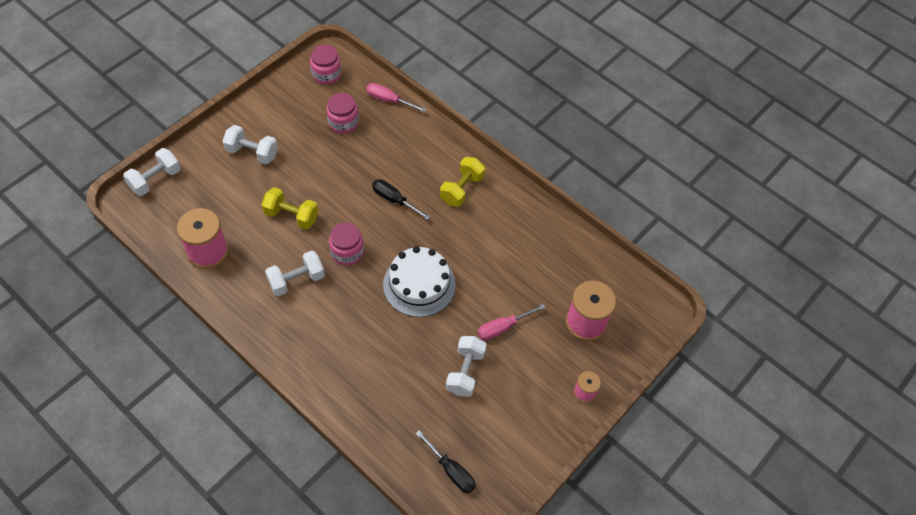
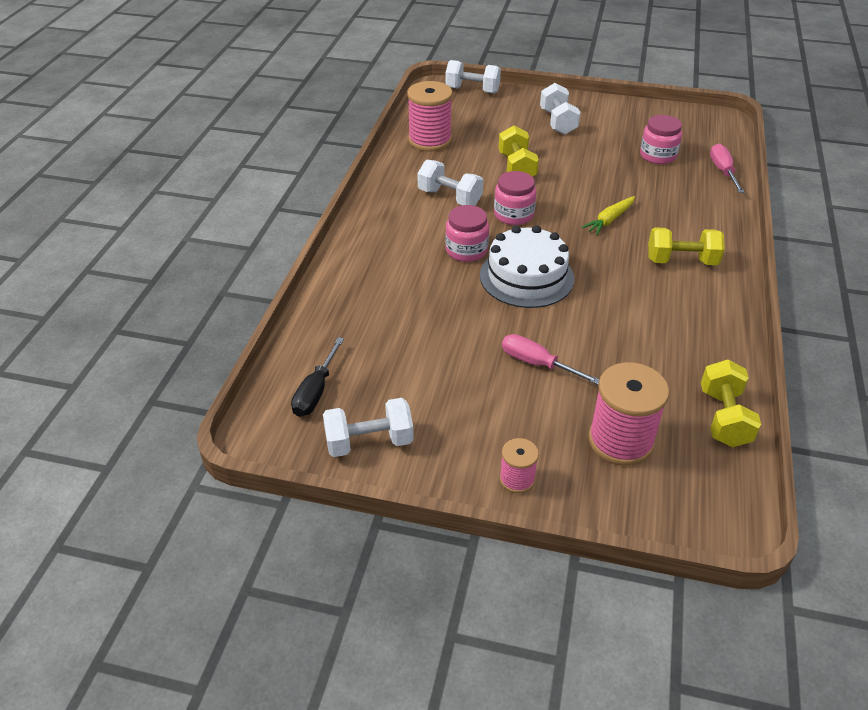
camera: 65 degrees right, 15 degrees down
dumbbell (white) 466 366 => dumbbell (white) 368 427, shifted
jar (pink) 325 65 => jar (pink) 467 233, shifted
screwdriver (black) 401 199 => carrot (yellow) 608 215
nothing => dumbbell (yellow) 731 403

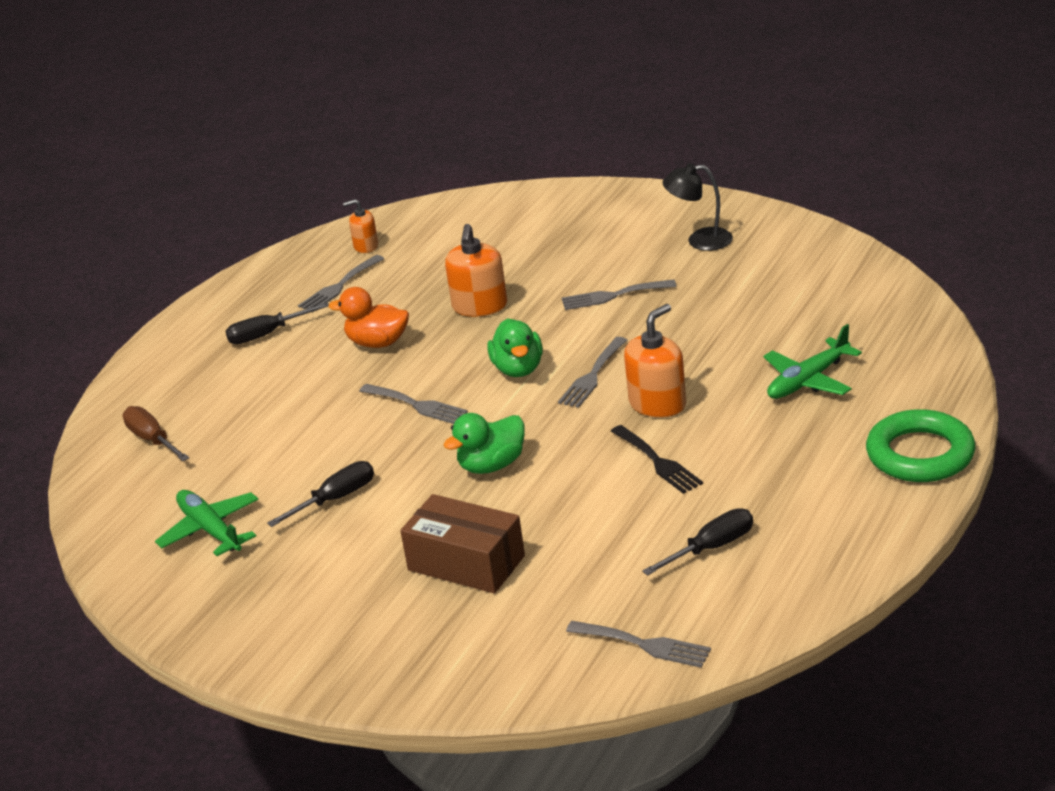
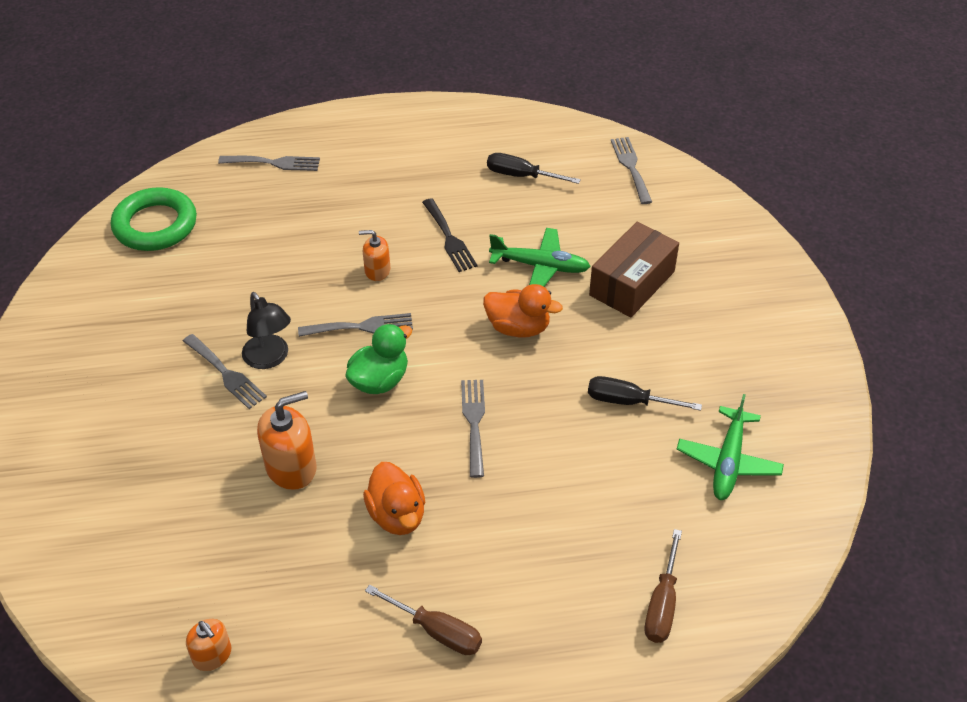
camera: 130 degrees left, 15 degrees up
ring (green) 920 445 => ring (green) 154 219, shifted
fork (grey) 341 283 => fork (grey) 269 163, shifted
lamp (black) 698 207 => lamp (black) 266 330, shifted
soap dispenser (orange) 655 361 => soap dispenser (orange) 374 255, x0.60
screwdriver (black) 277 323 => screwdriver (brown) 423 620
fork (black) 657 459 => fork (black) 449 235, 135 degrees clockwise
duck (green) 484 443 => duck (orange) 523 311
plane (green) 812 361 => plane (green) 540 257, shifted
box (brown) 462 544 => box (brown) 634 270, 45 degrees clockwise

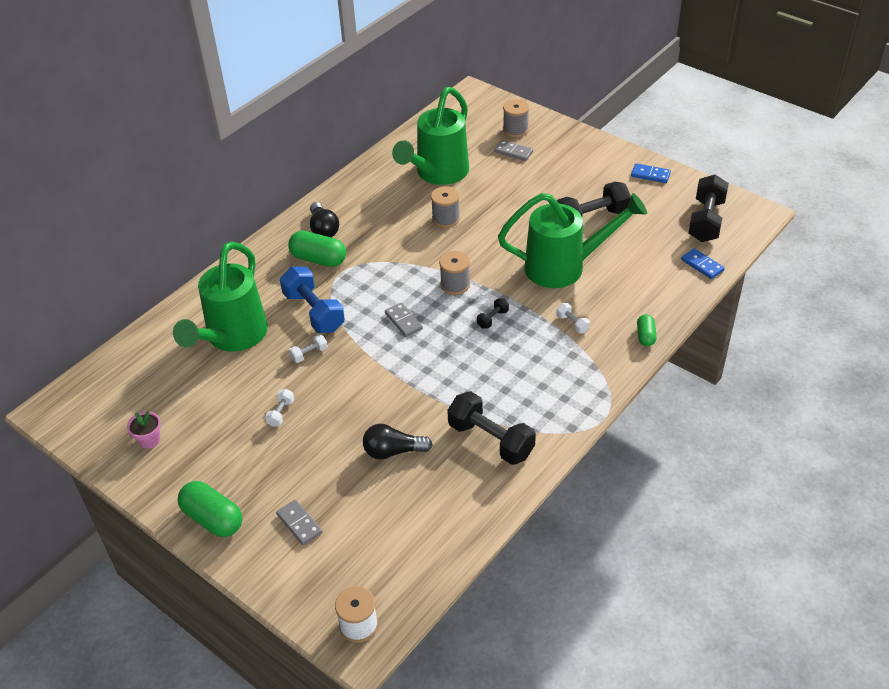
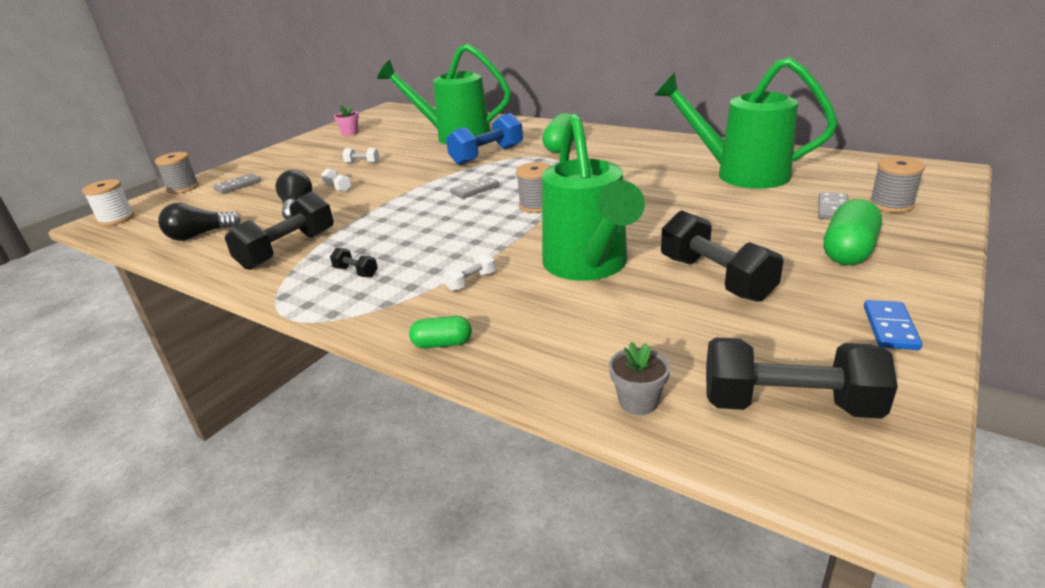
camera: 85 degrees right, 15 degrees down
spool (grey) 445 207 => spool (grey) 177 173, shifted
light bulb (black) 324 219 => light bulb (black) 199 222, shifted
dumbbell (white) 308 348 => dumbbell (white) 336 180, shifted
dumbbell (black) 493 313 => dumbbell (black) 354 262, shifted
domino (blue) 703 263 => flower pot (grey) 639 378
capsule (green) 210 509 => capsule (green) 852 232, shifted

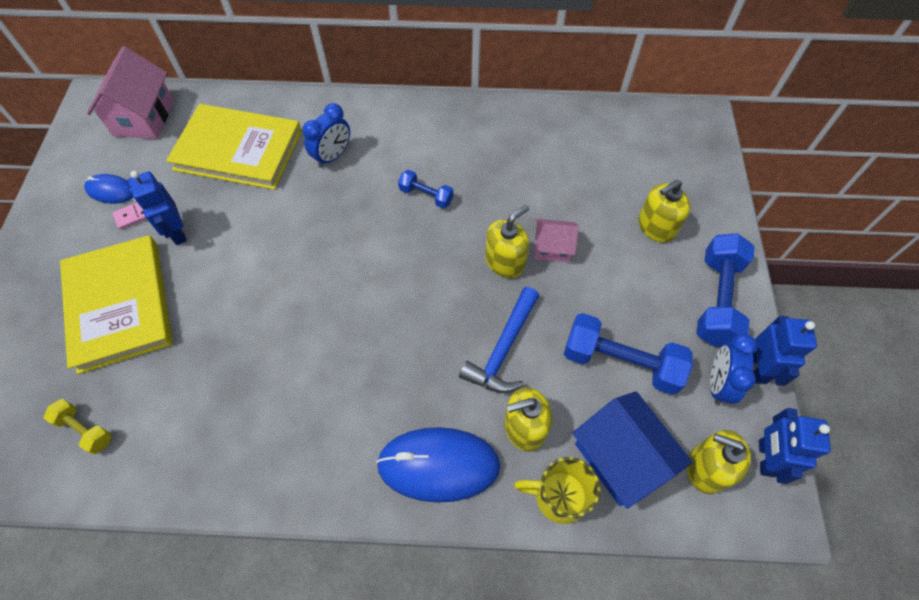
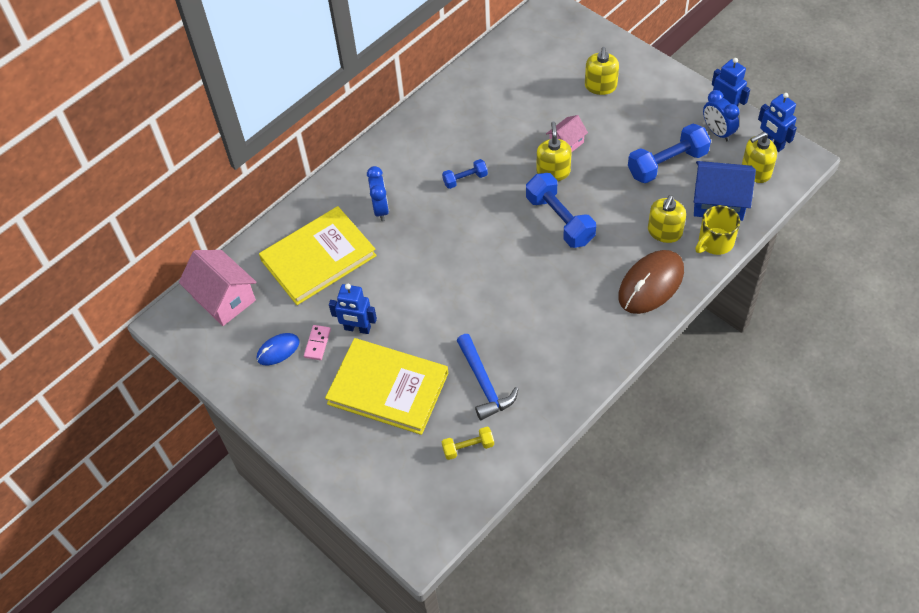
camera: 45 degrees left, 5 degrees down
hammer (blue) 499 340 => hammer (blue) 488 377, shifted
dumbbell (blue) 725 289 => dumbbell (blue) 561 210, shifted
mouse (blue) 438 465 => mouse (brown) 651 282

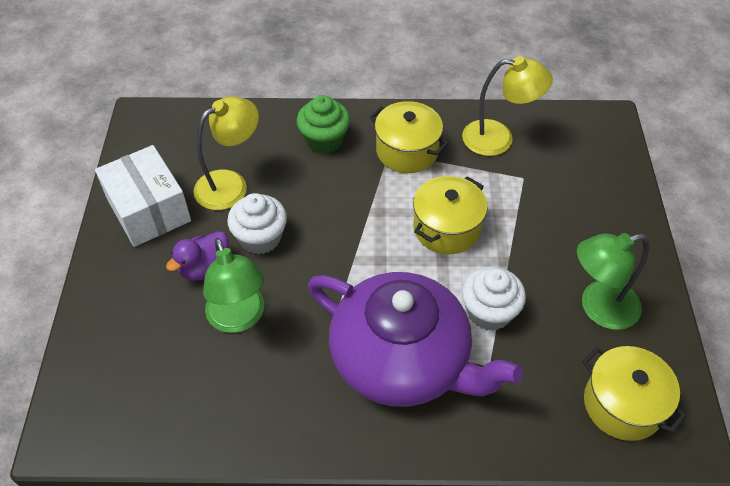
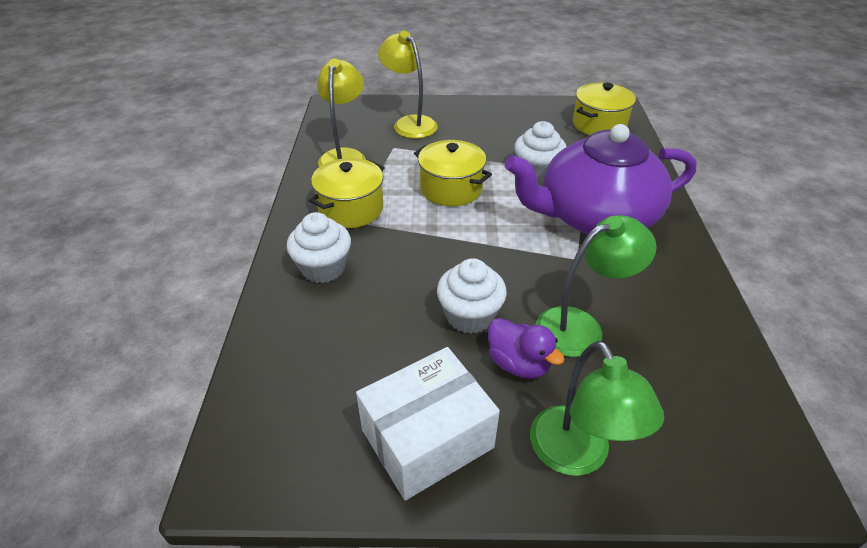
camera: 90 degrees left, 10 degrees down
cupcake (green) 323 124 => cupcake (white) 318 247
lamp (yellow) 226 153 => lamp (yellow) 408 84, shifted
teapot (purple) 415 339 => teapot (purple) 601 179, 135 degrees counterclockwise
lamp (green) 613 281 => lamp (green) 597 408, shifted

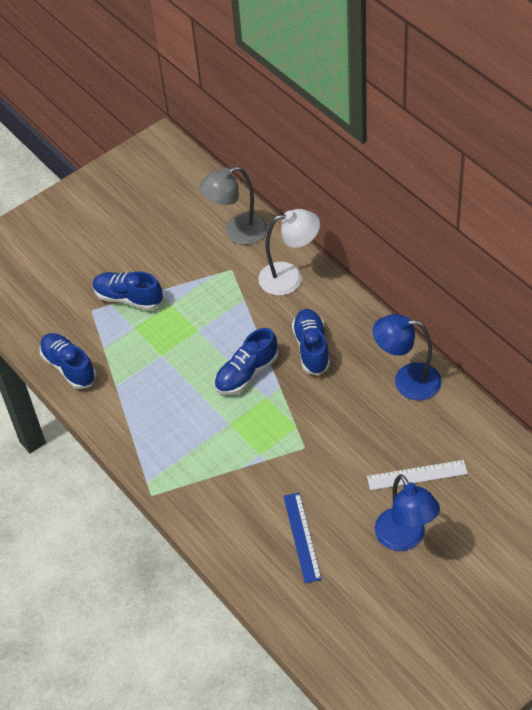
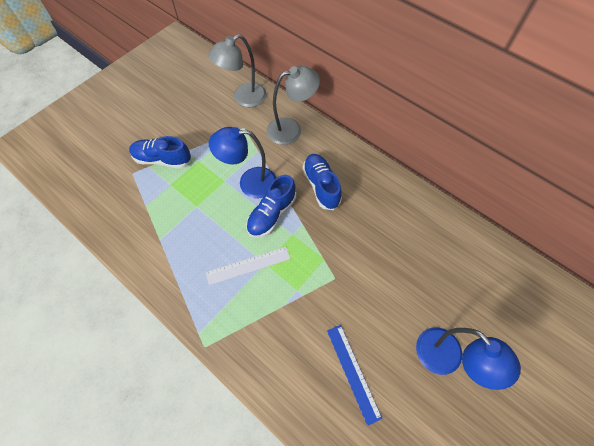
camera: 15 degrees left, 10 degrees up
ruler (white) 417 475 => ruler (white) 248 266, shifted
lamp (blue) 407 357 => lamp (blue) 242 162, shifted
lamp (white) 289 252 => lamp (grey) 293 105
shoe (blue) 68 361 => nothing

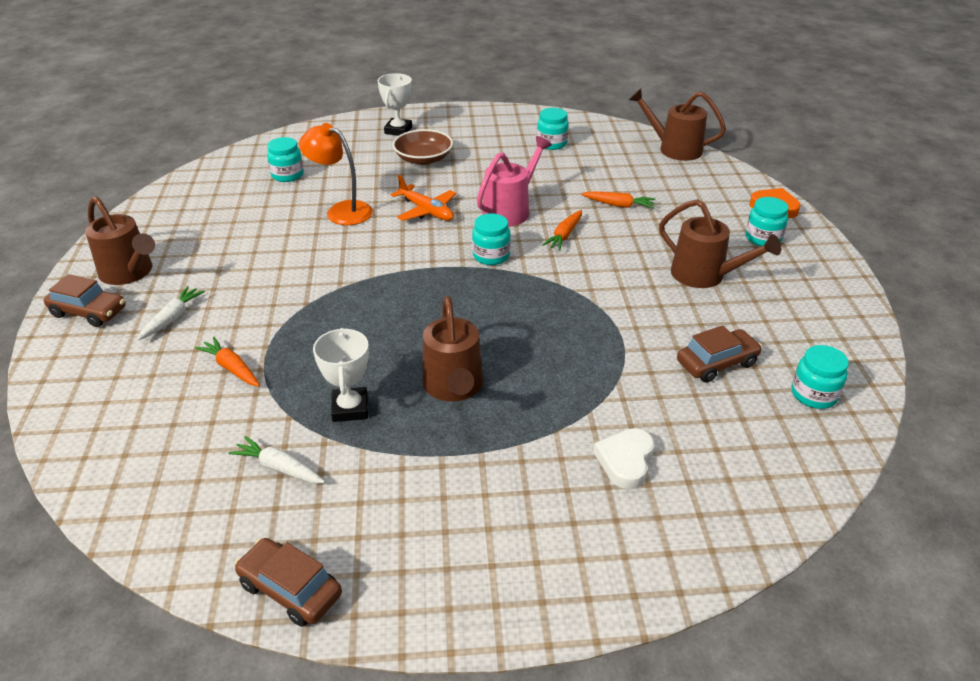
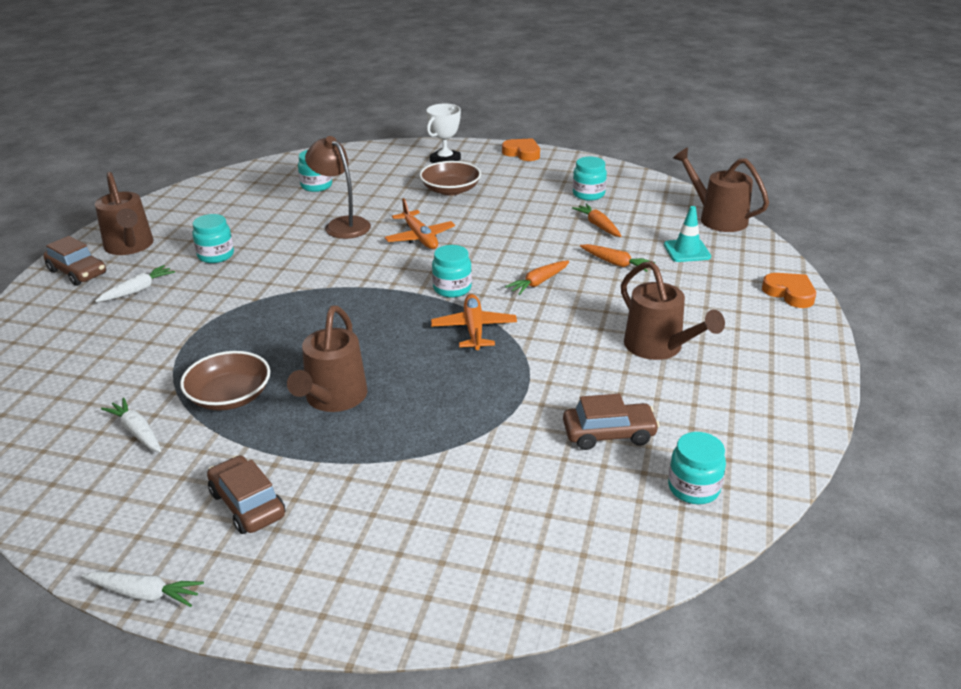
camera: 20 degrees right, 5 degrees down
nothing => carrot (white) 143 589
trophy (white) 341 375 => bowl (brown) 225 381
jar (turquoise) 767 221 => jar (turquoise) 213 238, shifted
car (brown) 288 582 => car (brown) 246 494, shifted
lamp (orange) 336 174 => lamp (brown) 338 187
nothing => plane (orange) 474 322
nothing => heart (orange) 521 149
carrot (orange) 227 361 => carrot (orange) 596 220, shifted
nothing => traffic cone (turquoise) 687 234
watering can (pink) 514 181 => nothing
heart (white) 624 458 => nothing

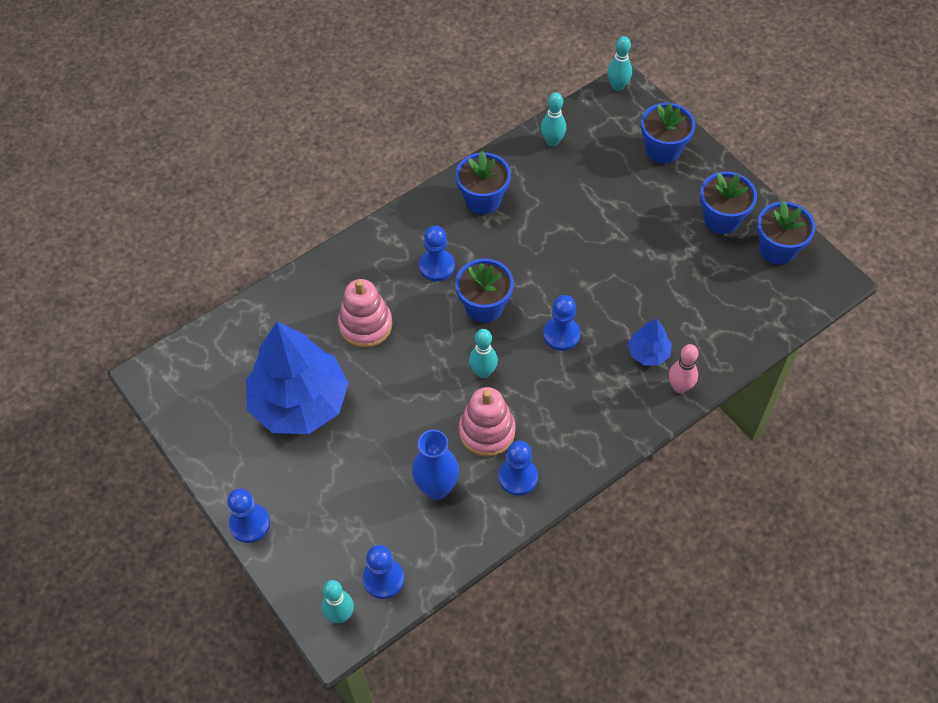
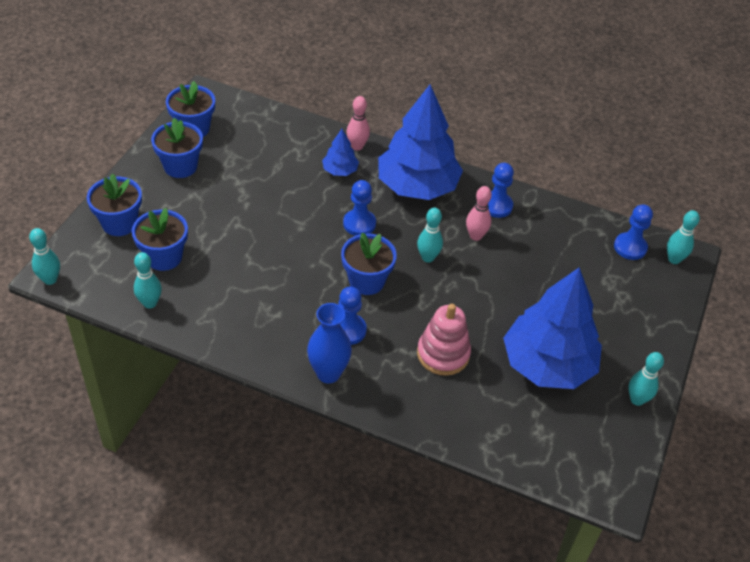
camera: 125 degrees left, 10 degrees down
flower pot (blue) 483 182 => flower pot (blue) 160 239, shifted
vase (blue) 435 465 => vase (blue) 329 343, shifted
nothing => tree (blue) 420 142
stacking toy (pink) 487 422 => bowling pin (pink) 479 213
nothing => bowling pin (turquoise) 646 379
pawn (blue) 248 515 => nothing

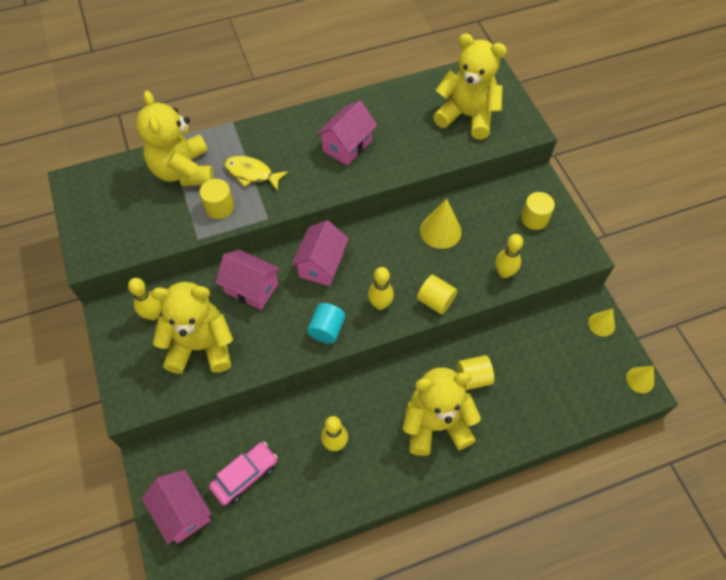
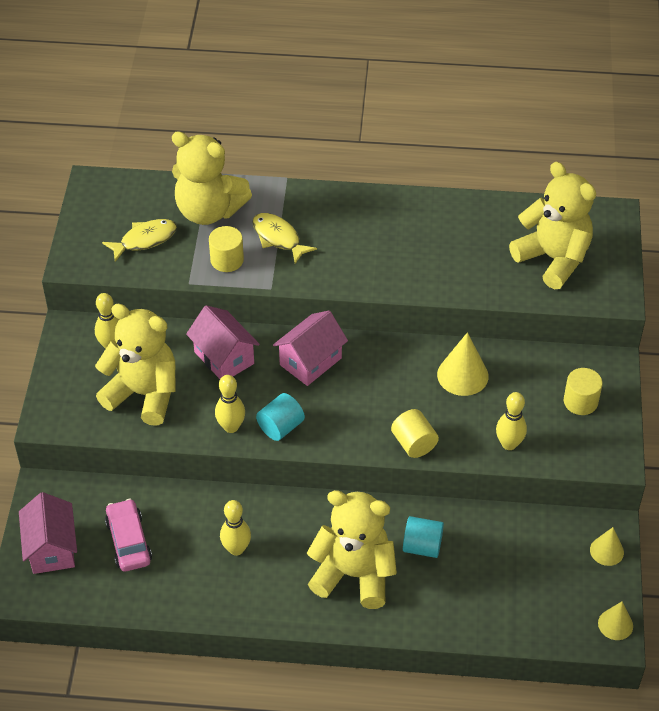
camera: 25 degrees right, 10 degrees down
nothing => fish (yellow) 139 240
car (pink) 243 474 => car (pink) 128 535, 90 degrees counterclockwise
teddy bear (yellow) 175 138 => teddy bear (yellow) 212 178, 75 degrees counterclockwise
bowling pin (yellow) 381 288 => bowling pin (yellow) 230 404, shifted
cylinder (yellow) 475 372 => cylinder (turquoise) 423 537
house (pink) 346 133 => nothing

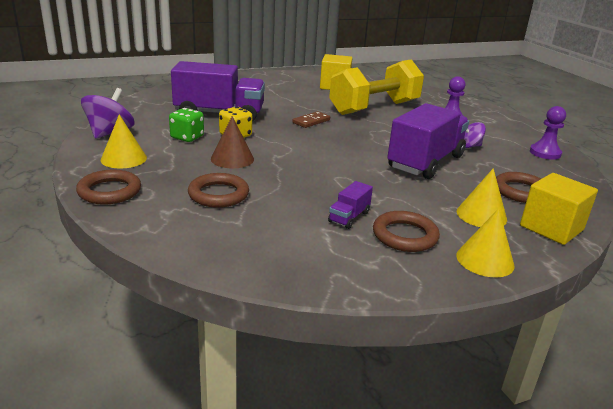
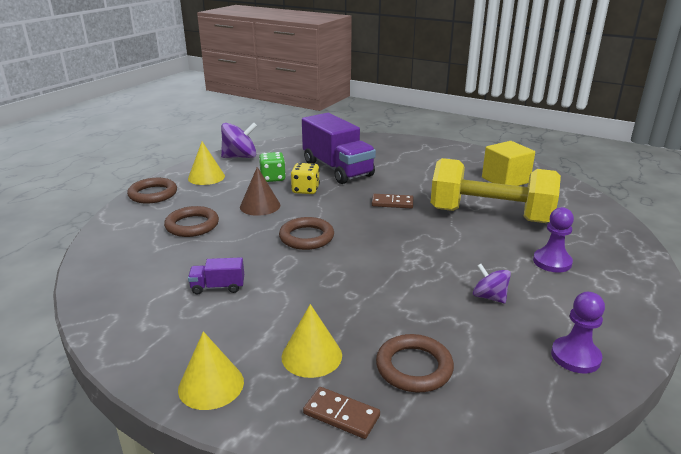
camera: 55 degrees right, 0 degrees up
ring (brown) 406 231 => ring (brown) 306 233, shifted
cube (yellow) 559 209 => domino (brown) 341 413
truck (purple) 428 141 => nothing

